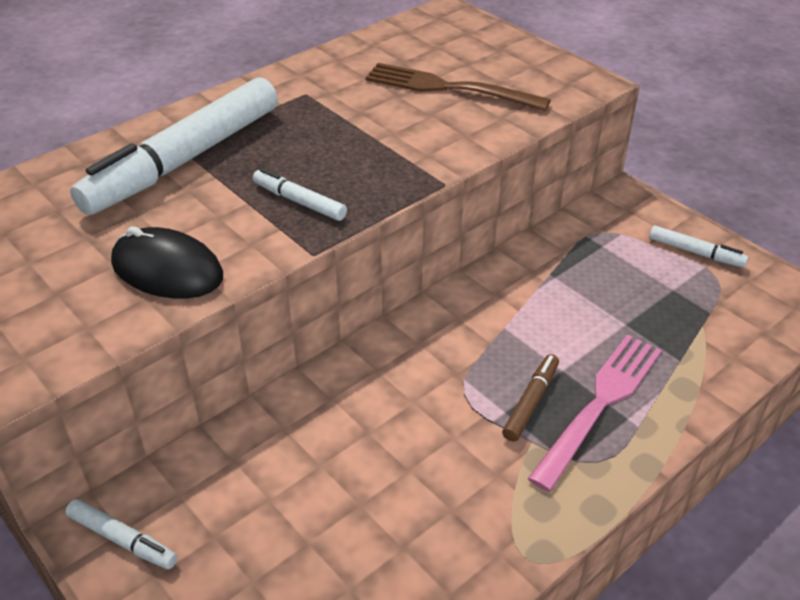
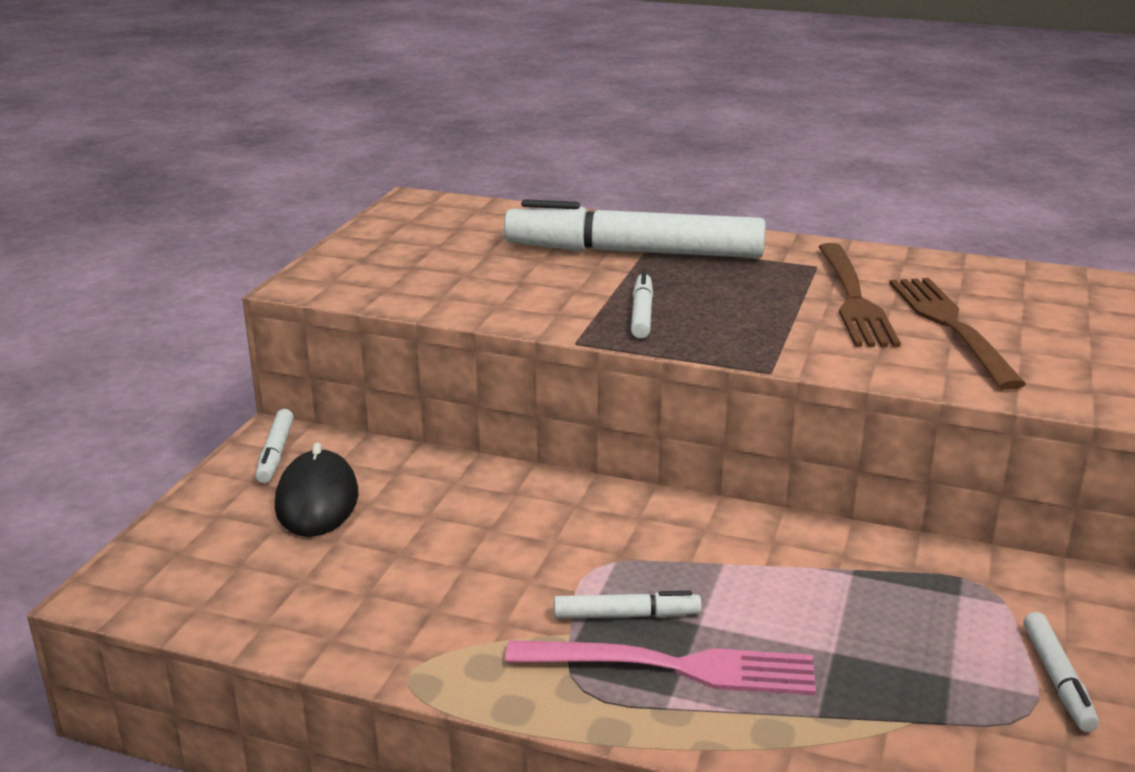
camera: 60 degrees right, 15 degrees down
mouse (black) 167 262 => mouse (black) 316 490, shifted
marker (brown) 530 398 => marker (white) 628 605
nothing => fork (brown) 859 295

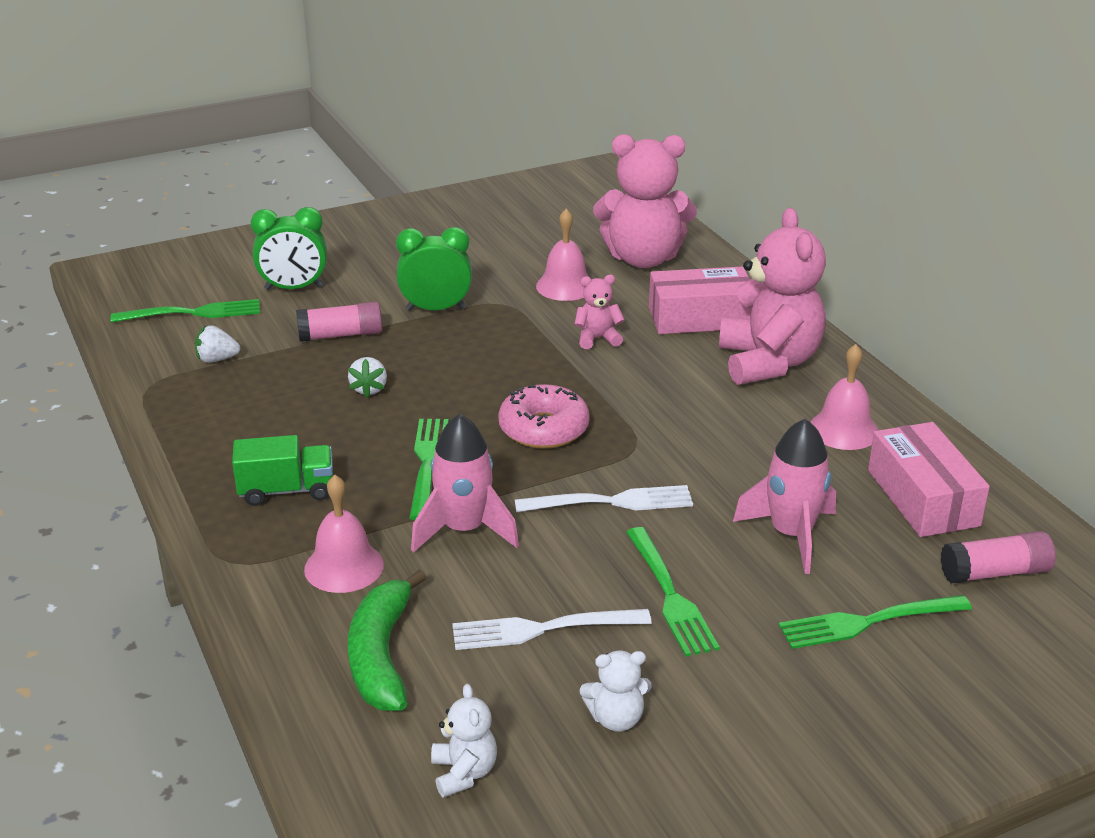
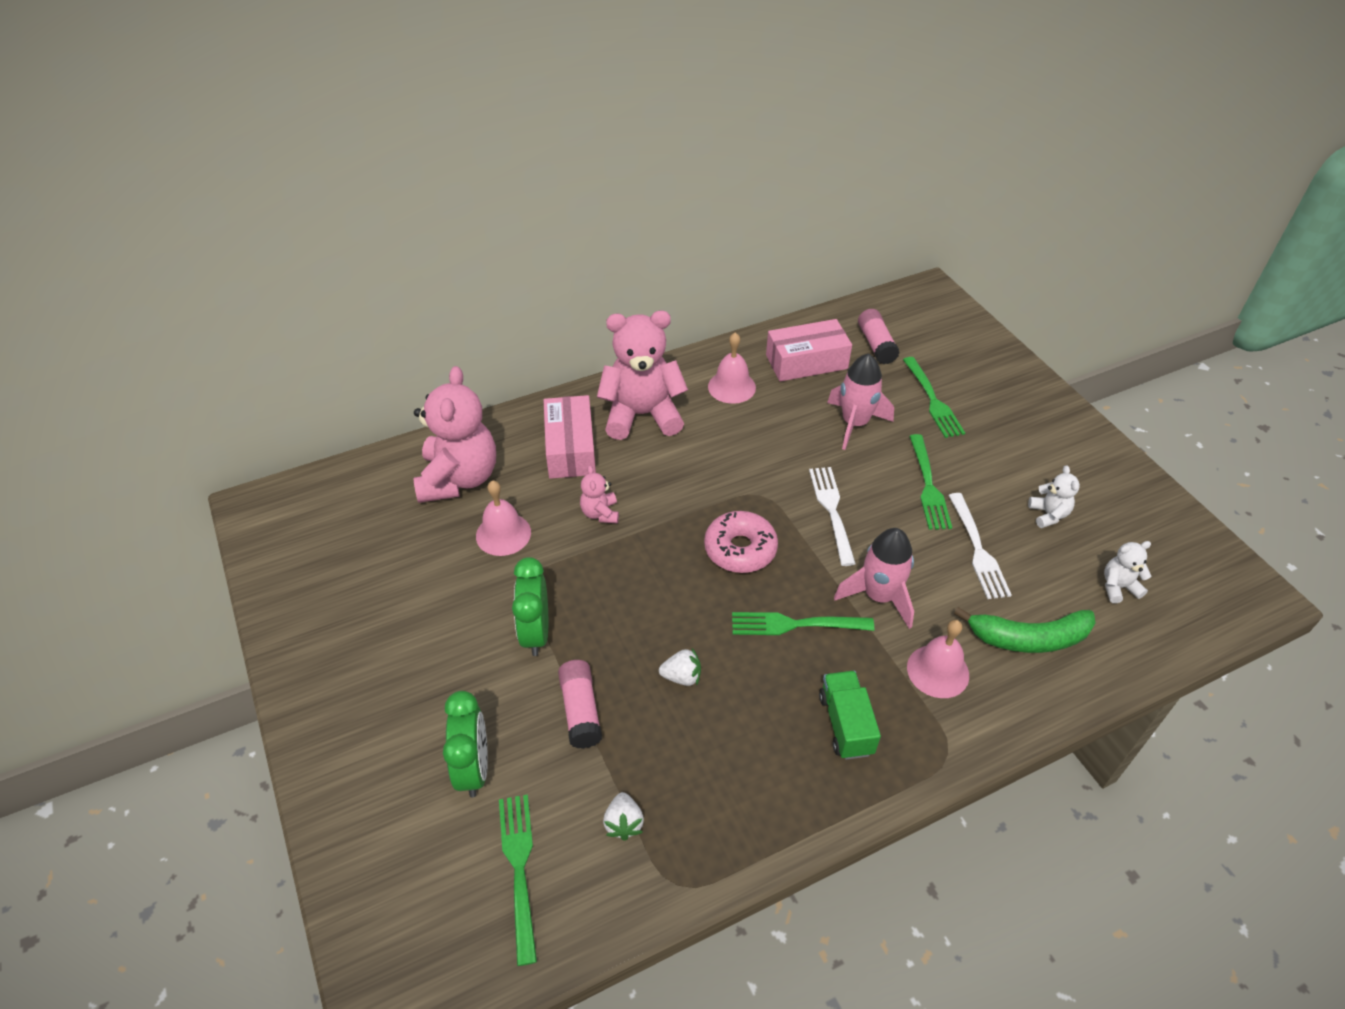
camera: 90 degrees left, 15 degrees up
fork (green) 673 592 => fork (green) 930 482, 105 degrees clockwise

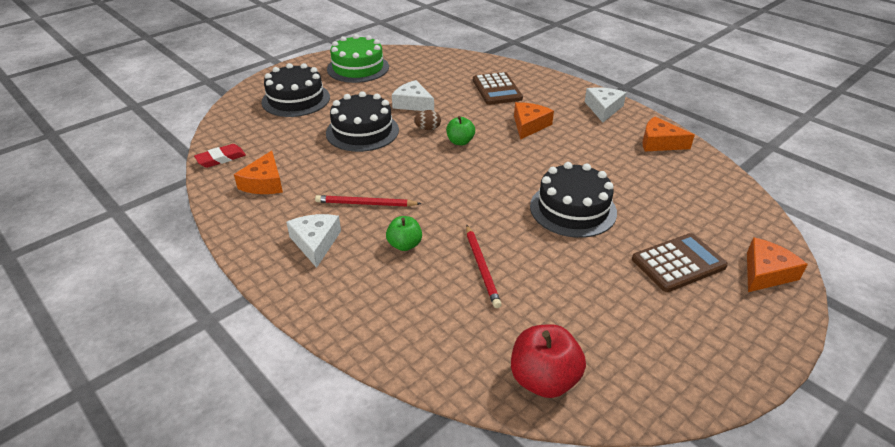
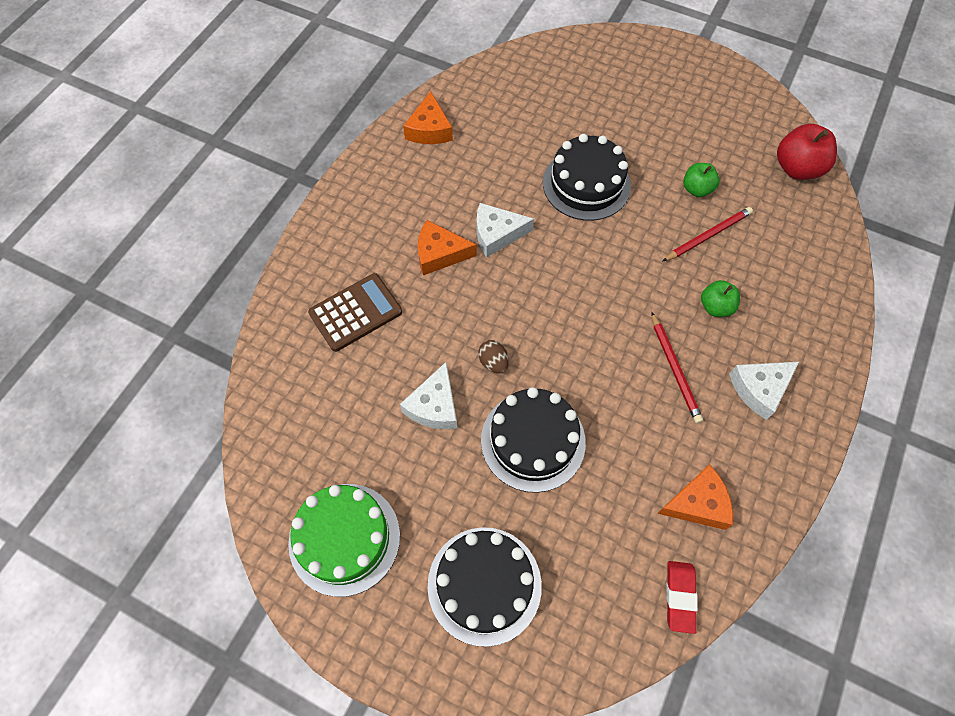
camera: 110 degrees left, 25 degrees up
cheese (white) 605 105 => cheese (white) 505 230, shifted
eraser (red) 220 156 => eraser (red) 682 597, 60 degrees clockwise
apple (green) 460 130 => apple (green) 701 180, shifted
calculator (brown) 680 262 => nothing
cheese (orange) 777 264 => nothing

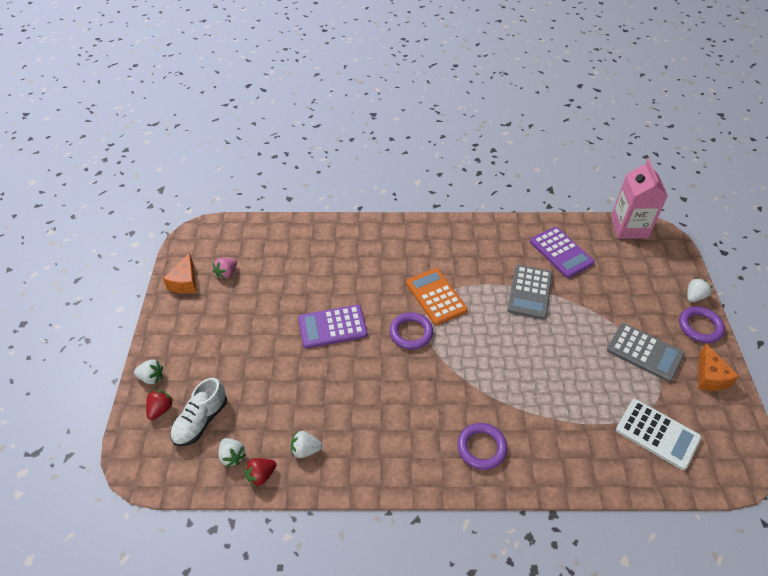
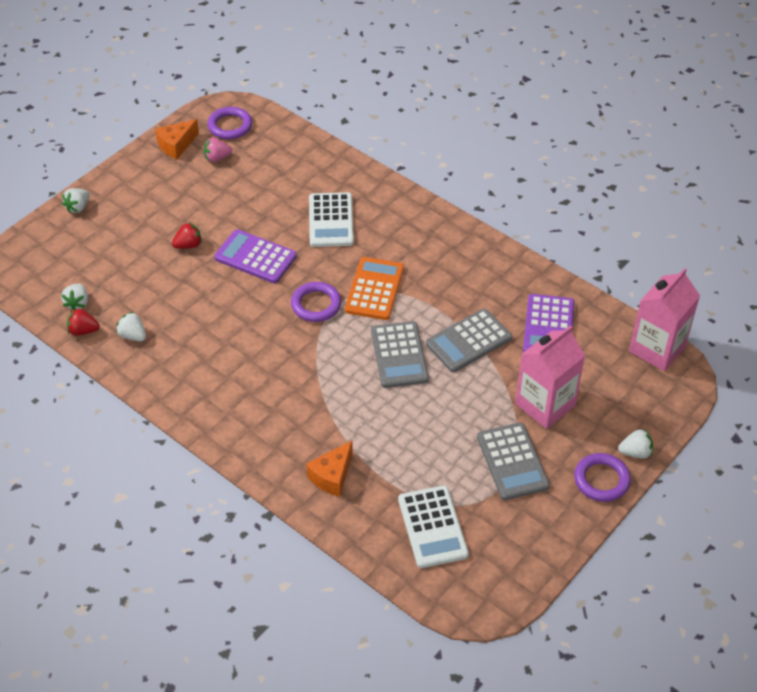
camera: 40 degrees right, 0 degrees up
strawberry (white) 148 371 => strawberry (white) 76 200, 75 degrees clockwise
strawberry (red) 160 405 => strawberry (red) 187 235, shifted
ring (purple) 482 446 => ring (purple) 230 123, shifted
cheese (orange) 718 367 => cheese (orange) 329 469, shifted
nothing => calculator (white) 331 219
nothing => calculator (grey) 400 354
nothing => carton (pink) 550 377
shoe (white) 198 412 => nothing

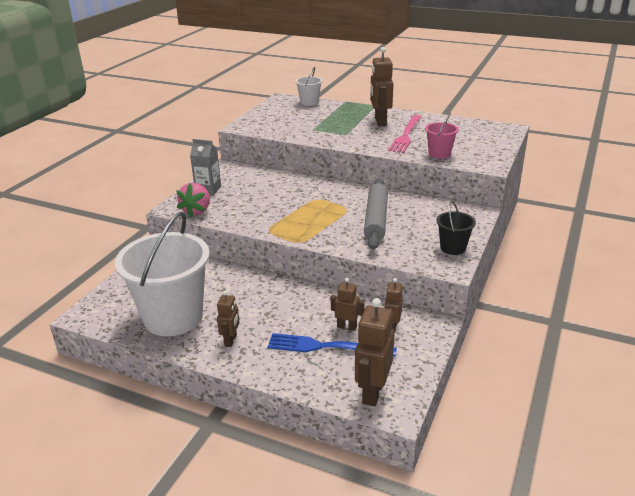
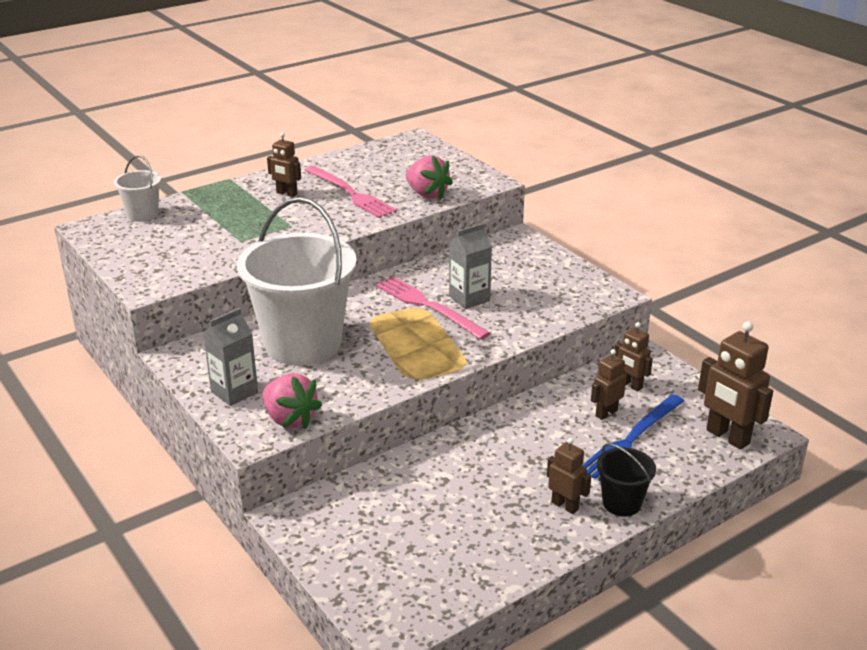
camera: 60 degrees left, 0 degrees up
bucket (white) 162 273 => bucket (white) 297 281, shifted
robot (brown) 381 86 => robot (brown) 284 164, x0.58
nothing => fork (pink) 433 308
bucket (pink) 442 136 => strawberry (pink) 429 177
rolling pin (grey) 376 214 => carton (grey) 470 266
bucket (black) 456 228 => bucket (black) 626 479, shifted

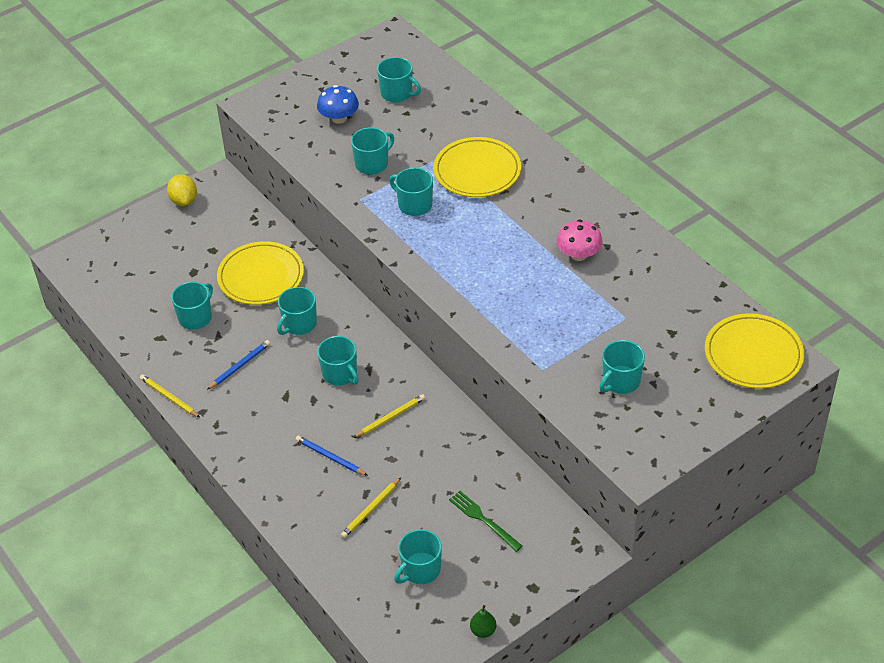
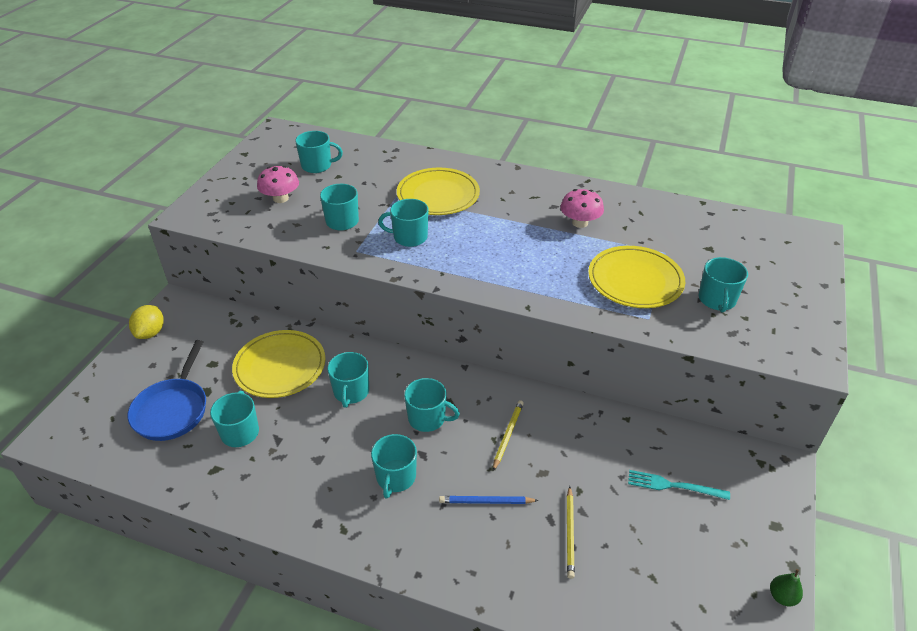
camera: 35 degrees left, 5 degrees down
nothing => pan (blue) 167 390
lemon (yellow) 182 190 => lemon (yellow) 146 322, 60 degrees clockwise
mushroom (blue) 338 104 => mushroom (pink) 278 184
mug (turquoise) 418 556 => mug (turquoise) 394 466, shifted
plate (yellow) 754 351 => plate (yellow) 636 277, shifted
fork (green) 485 521 => fork (turquoise) 679 485
pencil (yellow) 170 395 => nothing
pencil (blue) 238 365 => nothing

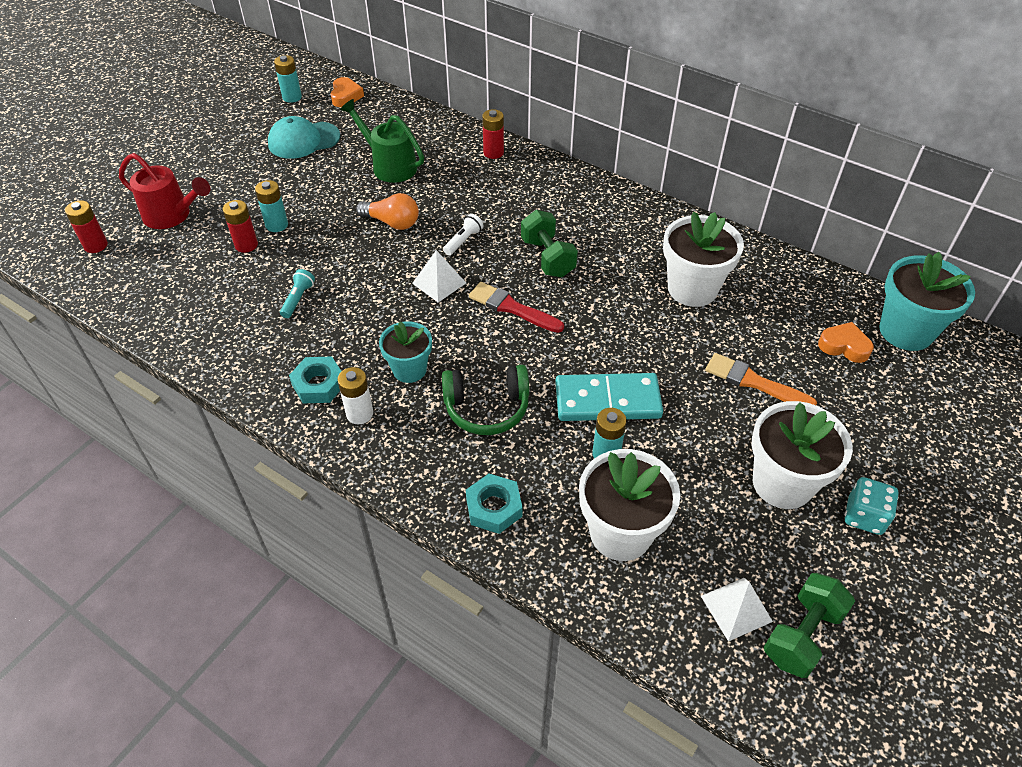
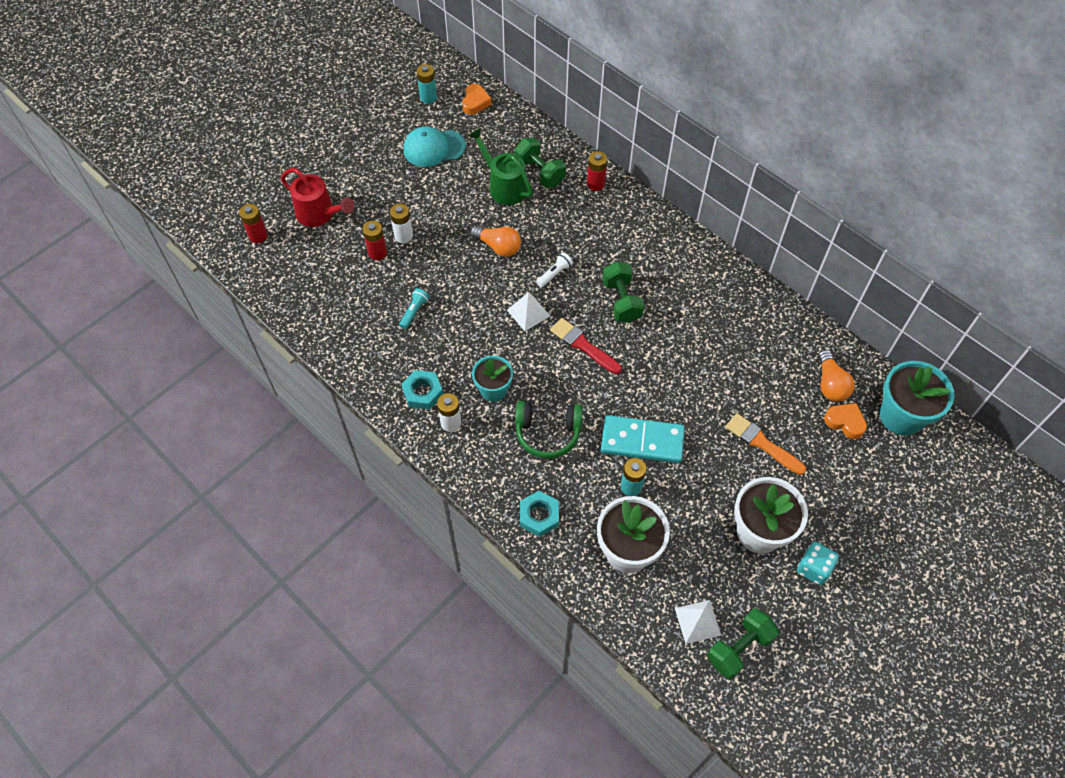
camera: 10 degrees right, 10 degrees up
battery (turquoise) 271 206 => battery (white) 401 223
nothing => dumbbell (green) 540 162
nothing => light bulb (orange) 836 376
flower pot (white) 703 259 => nothing

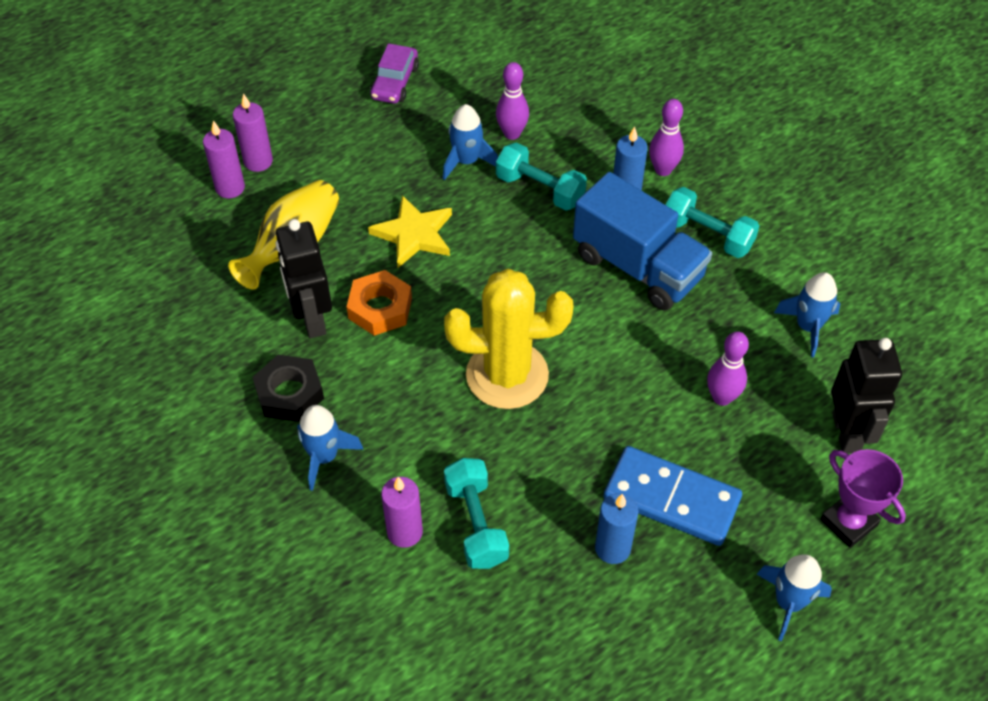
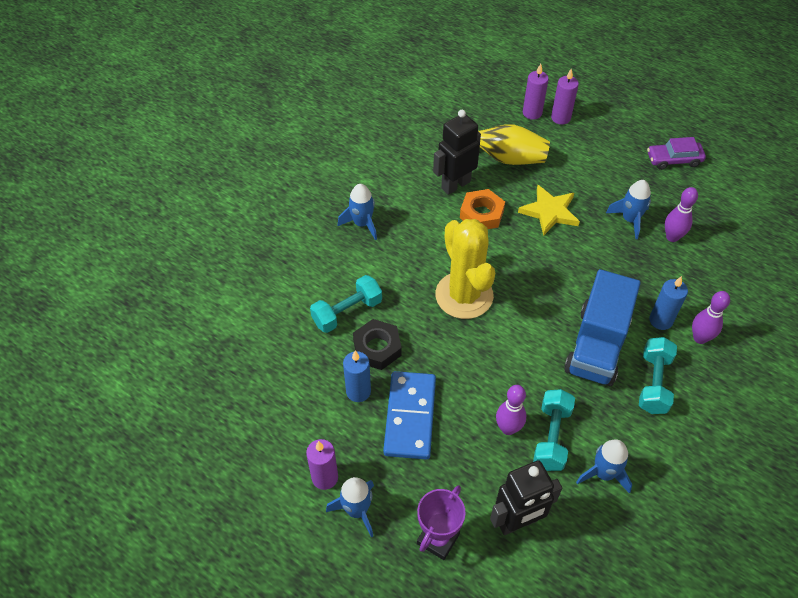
camera: 70 degrees right, 0 degrees up
candle (purple) 402 512 => candle (purple) 322 464, shifted
nut (black) 288 388 => nut (black) 377 344, shifted
dumbbell (turquoise) 541 176 => dumbbell (turquoise) 554 430, shifted

